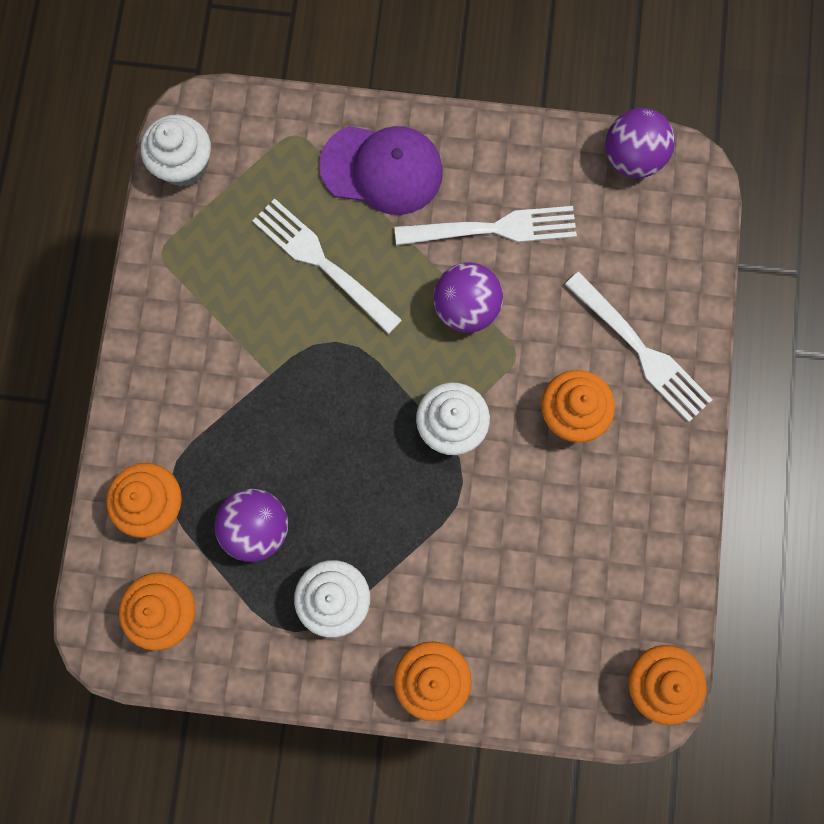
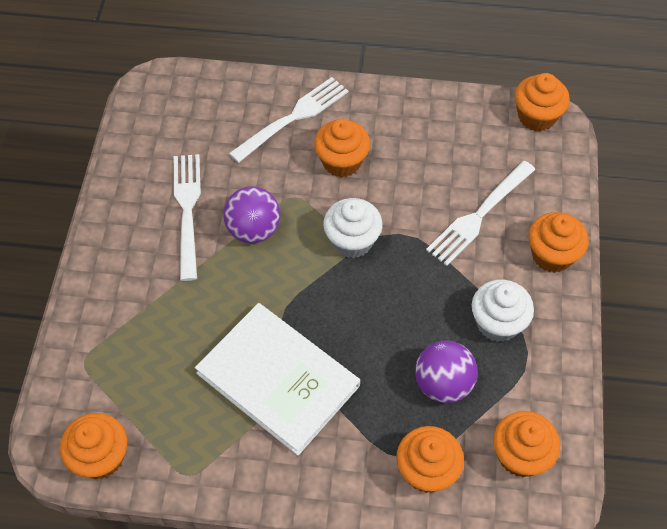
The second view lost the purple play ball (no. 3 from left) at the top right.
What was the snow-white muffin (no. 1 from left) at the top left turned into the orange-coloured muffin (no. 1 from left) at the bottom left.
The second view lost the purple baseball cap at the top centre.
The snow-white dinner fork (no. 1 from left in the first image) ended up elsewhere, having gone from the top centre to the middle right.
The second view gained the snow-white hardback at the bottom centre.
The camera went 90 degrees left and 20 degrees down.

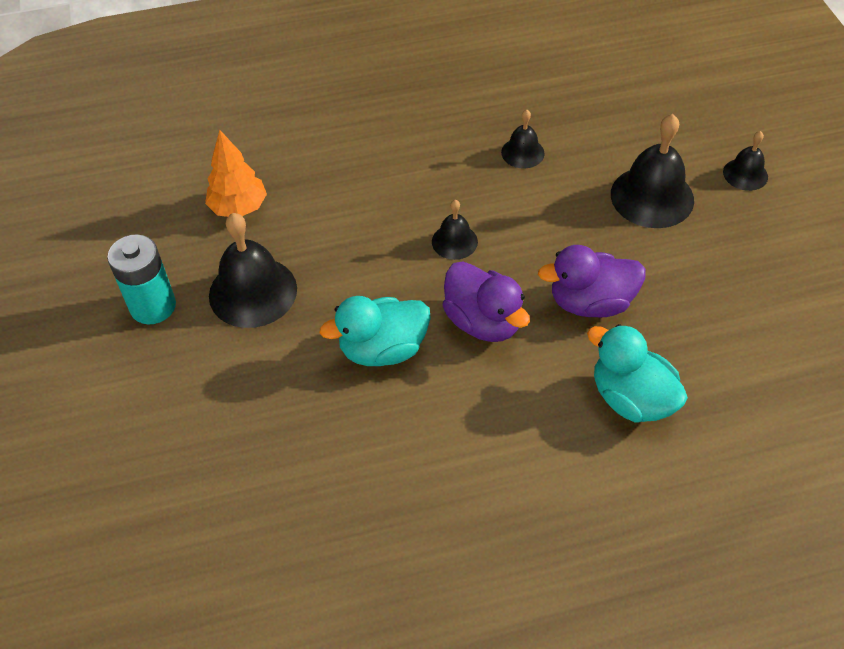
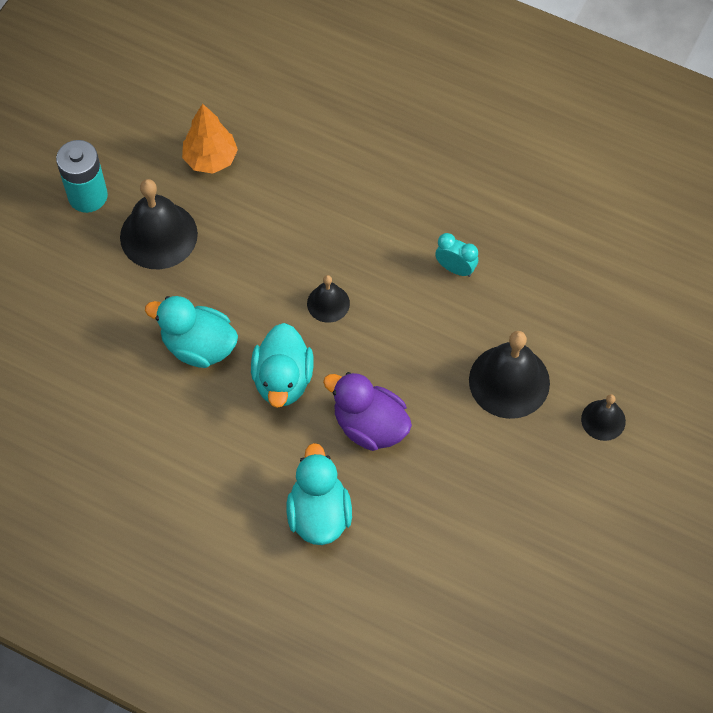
Where the jet-black school bell (no. 3 from left) stood at the top centre, the aqua alarm clock came to stand at the centre.
What was the purple toy duck (no. 1 from left) at the centre turned into the aqua toy duck (no. 2 from left) at the centre.
The camera went 40 degrees right and 10 degrees up.

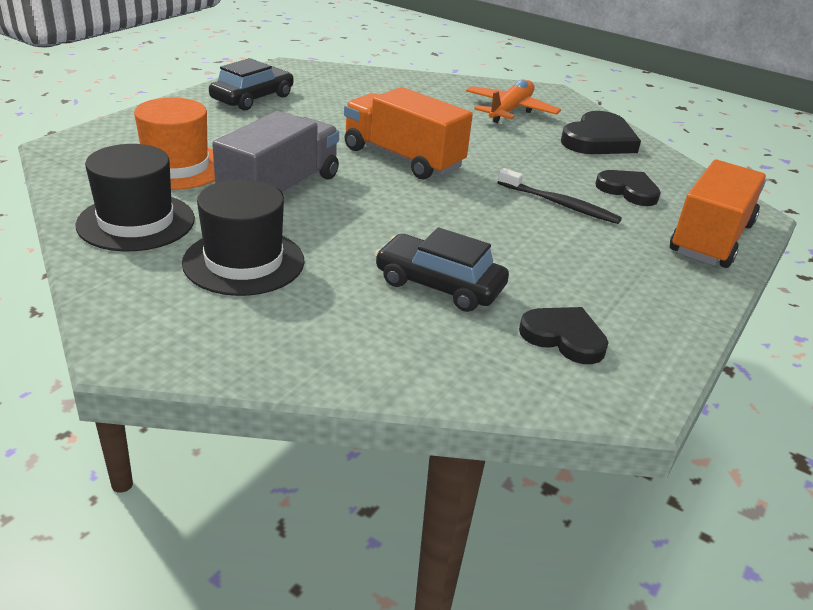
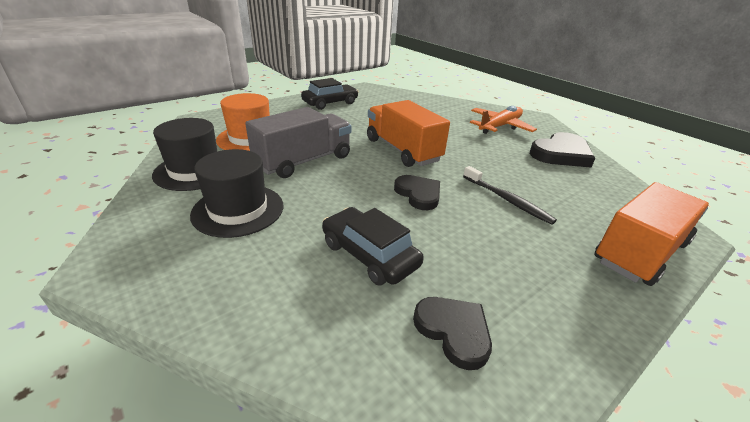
The jet-black love heart (no. 3 from left in the first image) ended up elsewhere, having gone from the top right to the centre.
The camera went 20 degrees right and 0 degrees up.

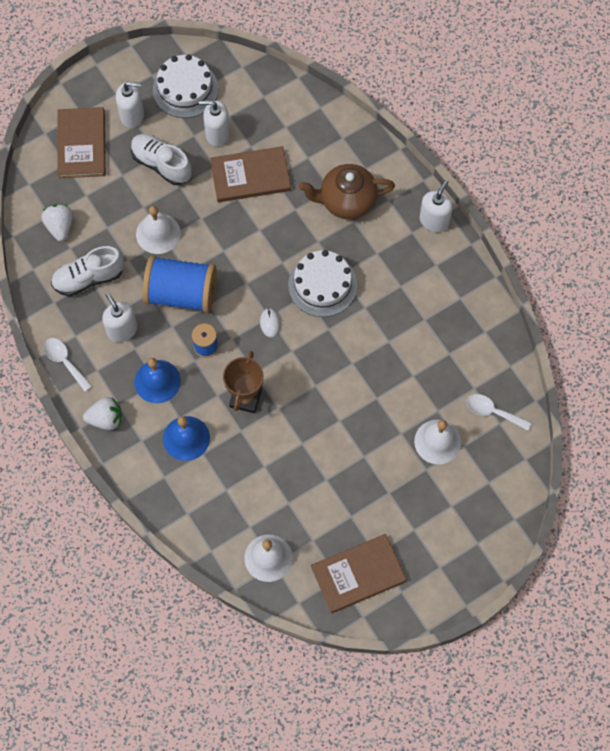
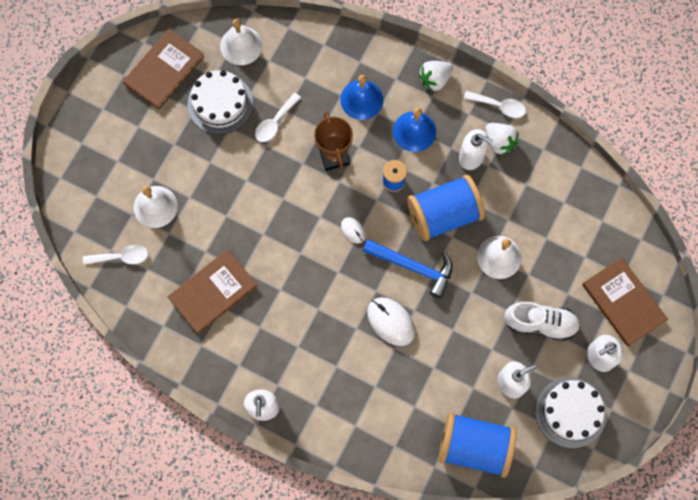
The russet hardback (no. 2 from left) ended up elsewhere, having gone from the top centre to the middle left.
The second view lost the russet china teapot at the top centre.
The snow-white berry (no. 1 from left in the first image) ended up elsewhere, having gone from the top left to the top right.
The second view lost the snow-white sneaker (no. 1 from left) at the middle left.
The snow-white layer cake (no. 2 from left in the first image) ended up elsewhere, having gone from the centre to the top left.
The second view gained the snow-white spoon (no. 2 from left) at the top centre.
The second view gained the royal blue hammer at the centre.
The second view gained the snow-white PC mouse (no. 2 from left) at the centre.
The second view gained the royal blue spool (no. 3 from left) at the bottom right.
The camera went 150 degrees right and 5 degrees up.

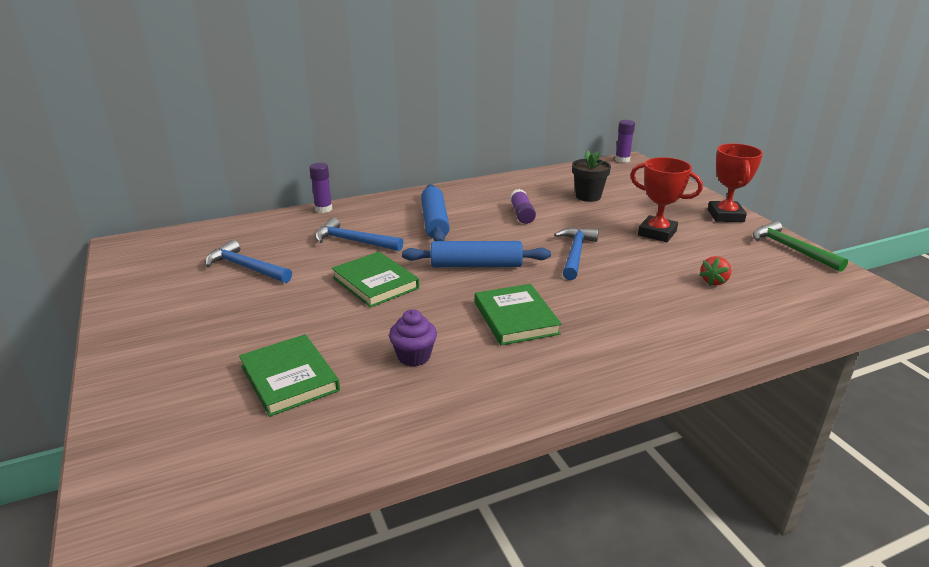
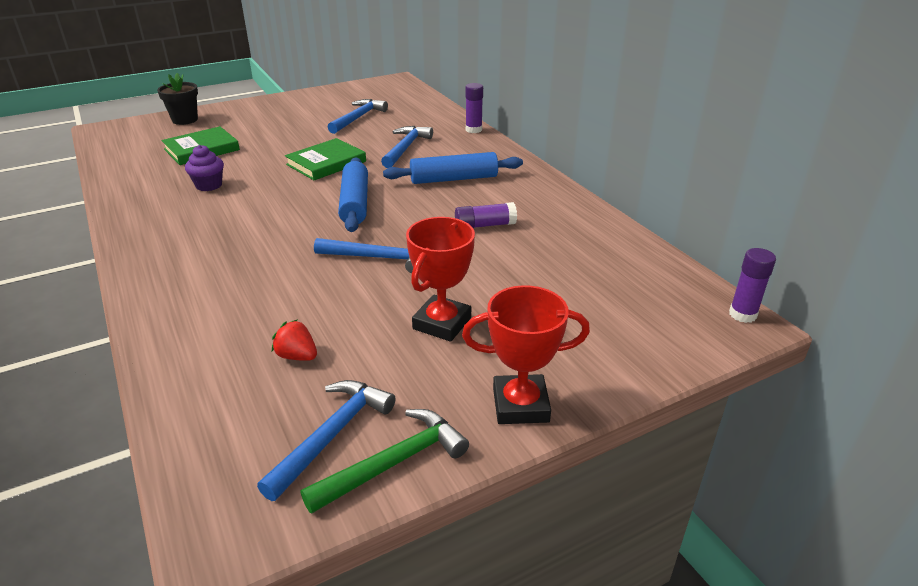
The jet-black plant pot ended up elsewhere, having gone from the top centre to the top left.
The second view lost the leaf-green hardback (no. 3 from left) at the centre.
The second view gained the royal blue hammer (no. 1 from left) at the bottom centre.
The camera went 85 degrees right and 5 degrees up.

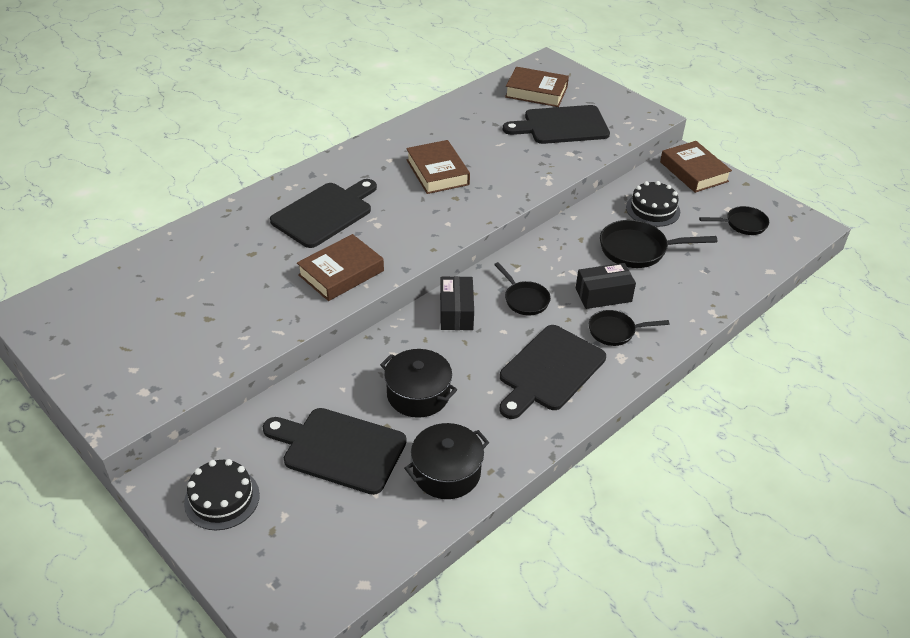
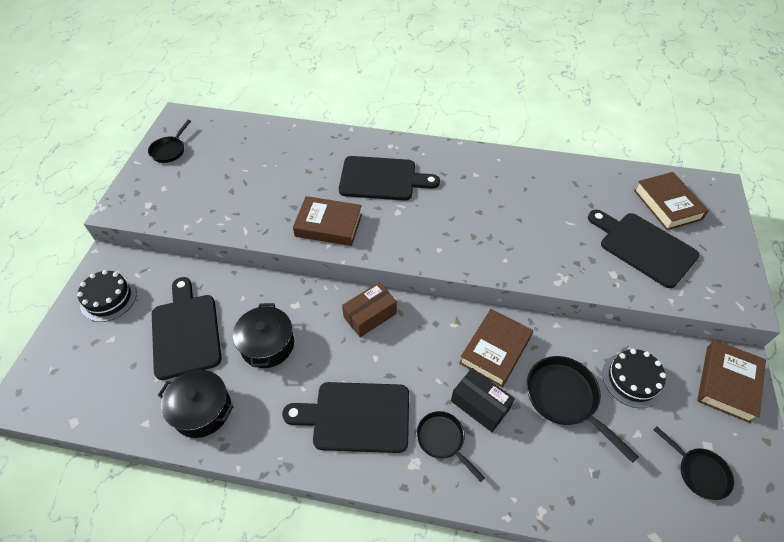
The russet hardback (no. 2 from left) ended up elsewhere, having gone from the top centre to the centre.
The jet-black frying pan (no. 1 from left) ended up elsewhere, having gone from the centre to the top left.
What was the jet-black package (no. 1 from left) at the centre turned into the russet package at the centre.
The camera went 55 degrees right and 10 degrees up.

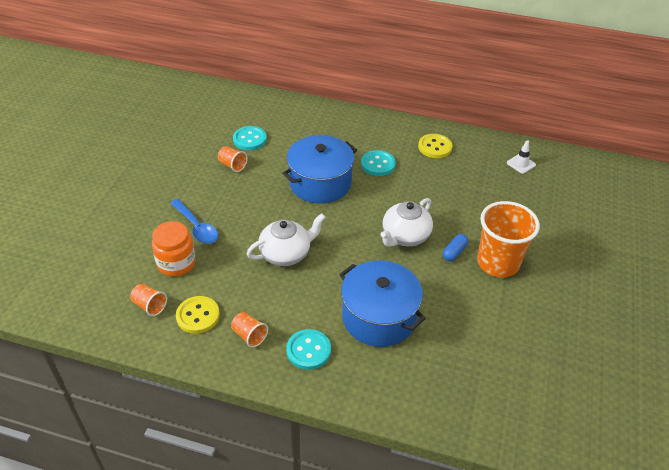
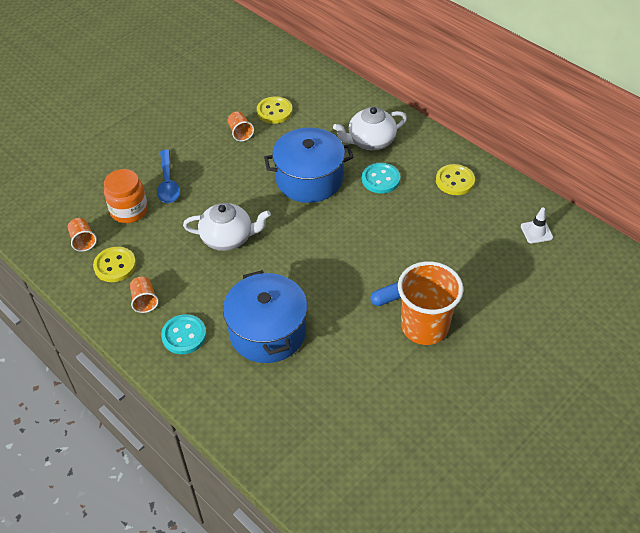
What was the aqua button (no. 1 from left) at the top centre turned into the golden button (no. 2 from left) at the top centre.
The snow-white china teapot (no. 2 from left) ended up elsewhere, having gone from the centre to the top centre.
The camera went 30 degrees right and 5 degrees up.

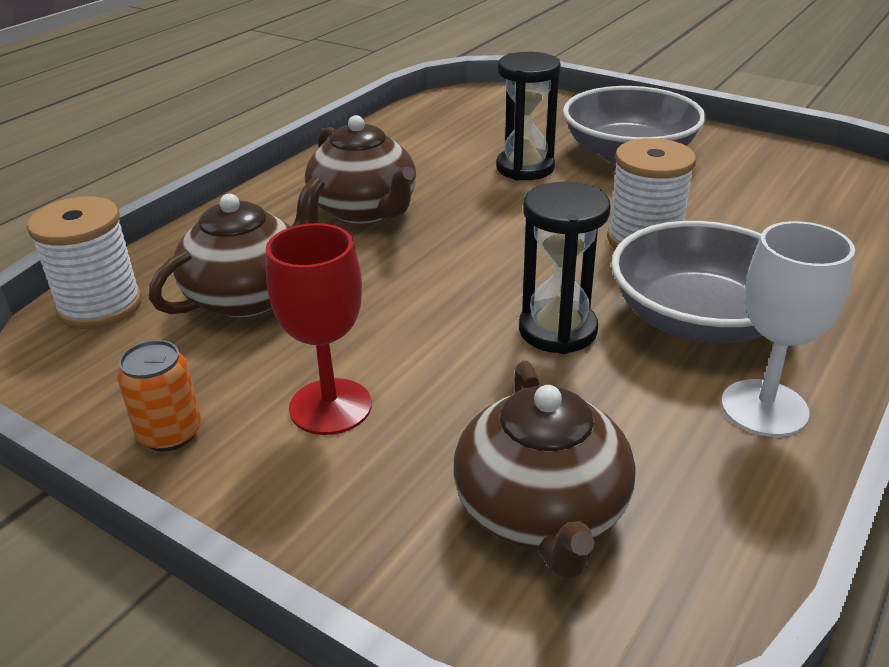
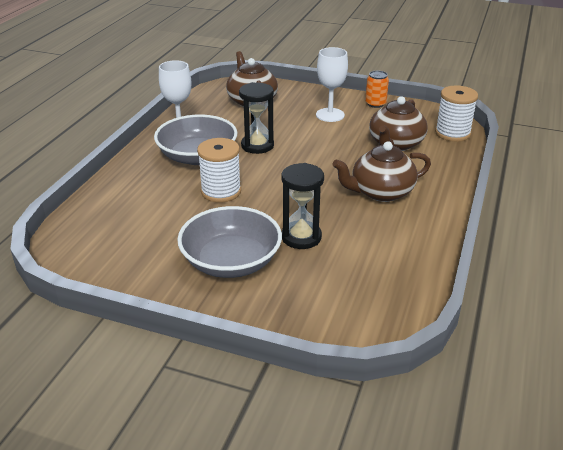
The russet china teapot (no. 2 from left) at the top centre ended up facing another way, 60 degrees counterclockwise from before.
What was the scarlet chalice at the centre turned into the snow-white chalice (no. 2 from left) at the top centre.
The camera went 165 degrees right and 0 degrees up.

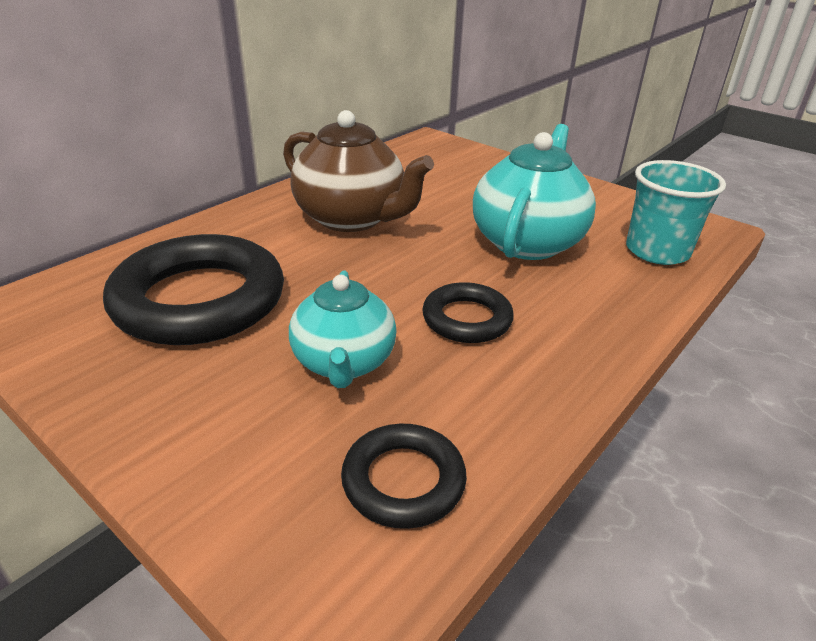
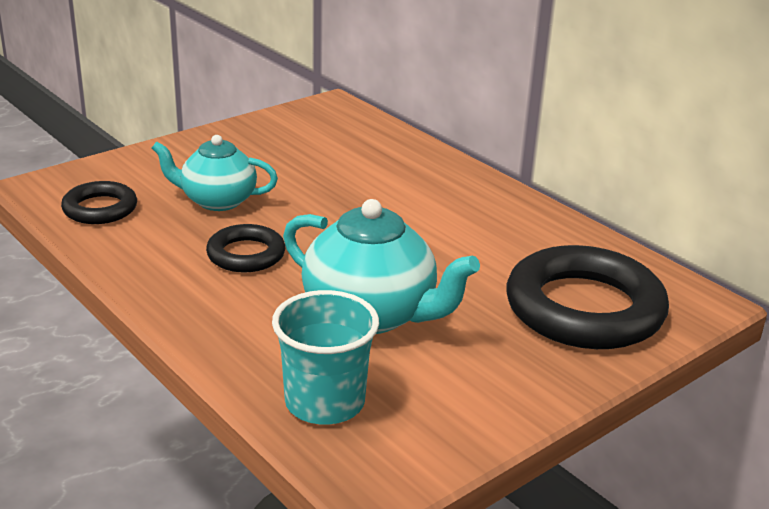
The second view lost the russet china teapot at the top centre.
The jet-black torus (no. 1 from left in the first image) ended up elsewhere, having gone from the middle left to the middle right.
The camera went 100 degrees right and 5 degrees down.

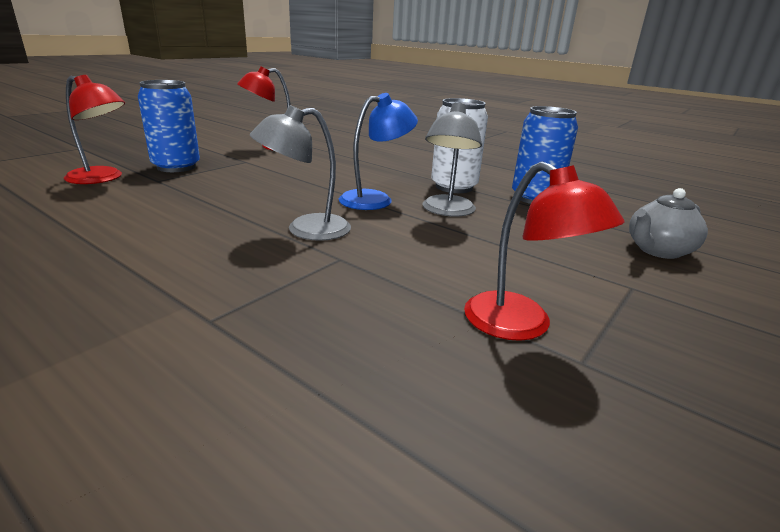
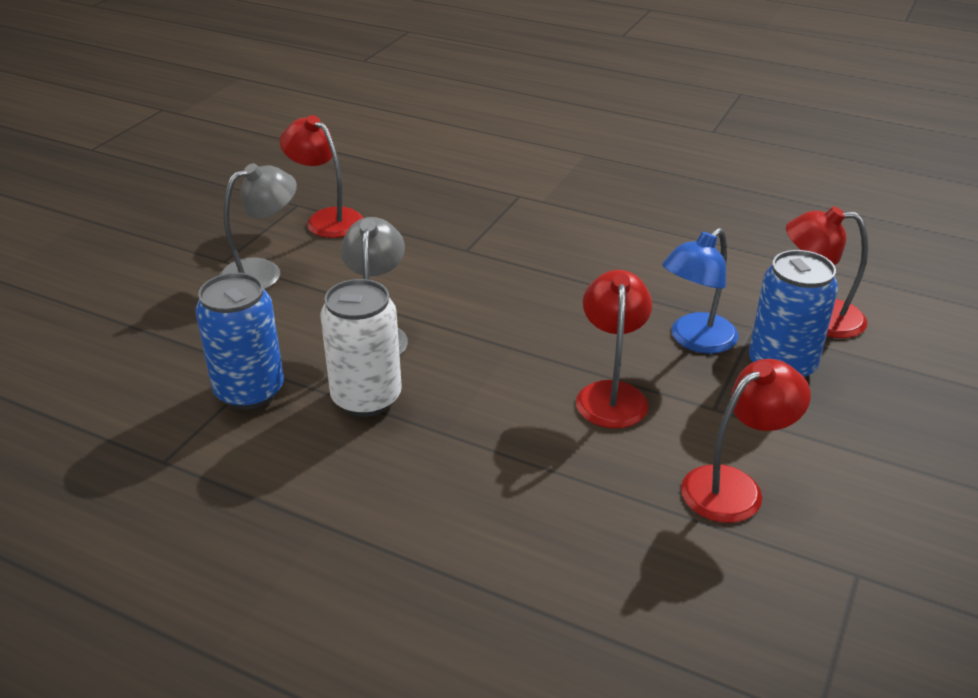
The royal blue reading lamp ended up elsewhere, having gone from the top centre to the middle right.
The gray reading lamp (no. 1 from left) ended up elsewhere, having gone from the top centre to the top left.
The second view lost the gray china teapot at the middle right.
The second view gained the scarlet reading lamp (no. 2 from left) at the centre.
The camera went 170 degrees right and 10 degrees up.

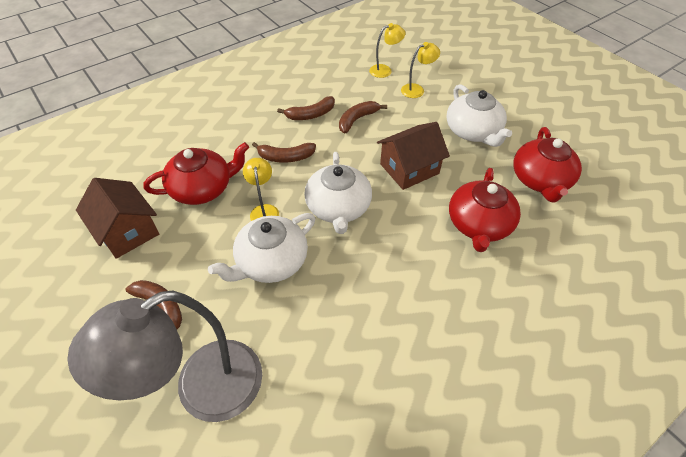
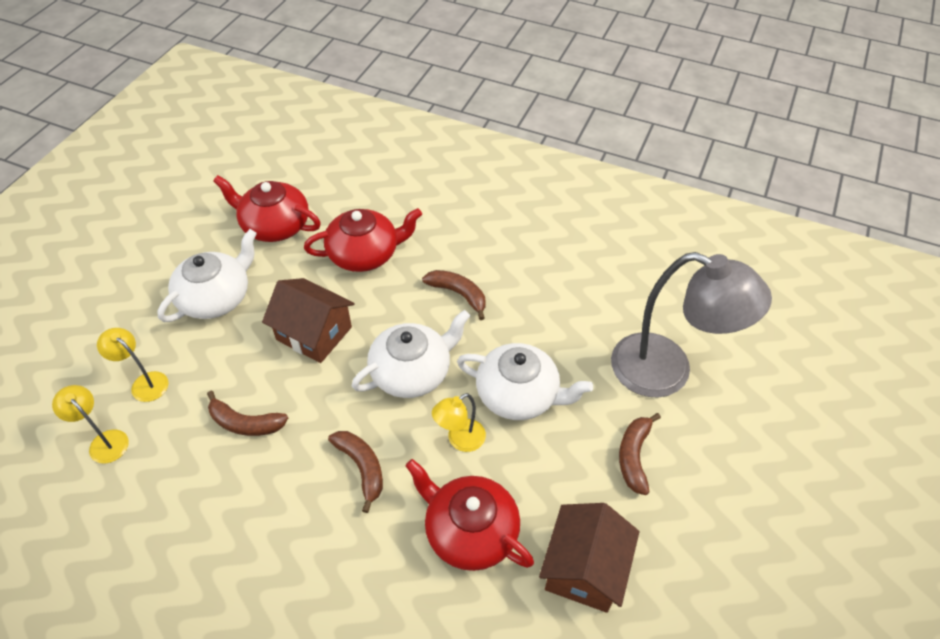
The russet toy banana (no. 3 from left) ended up elsewhere, having gone from the top centre to the centre.
The scarlet china teapot (no. 3 from left in the first image) at the middle right ended up facing another way, 135 degrees counterclockwise from before.
The camera went 120 degrees left and 0 degrees up.

